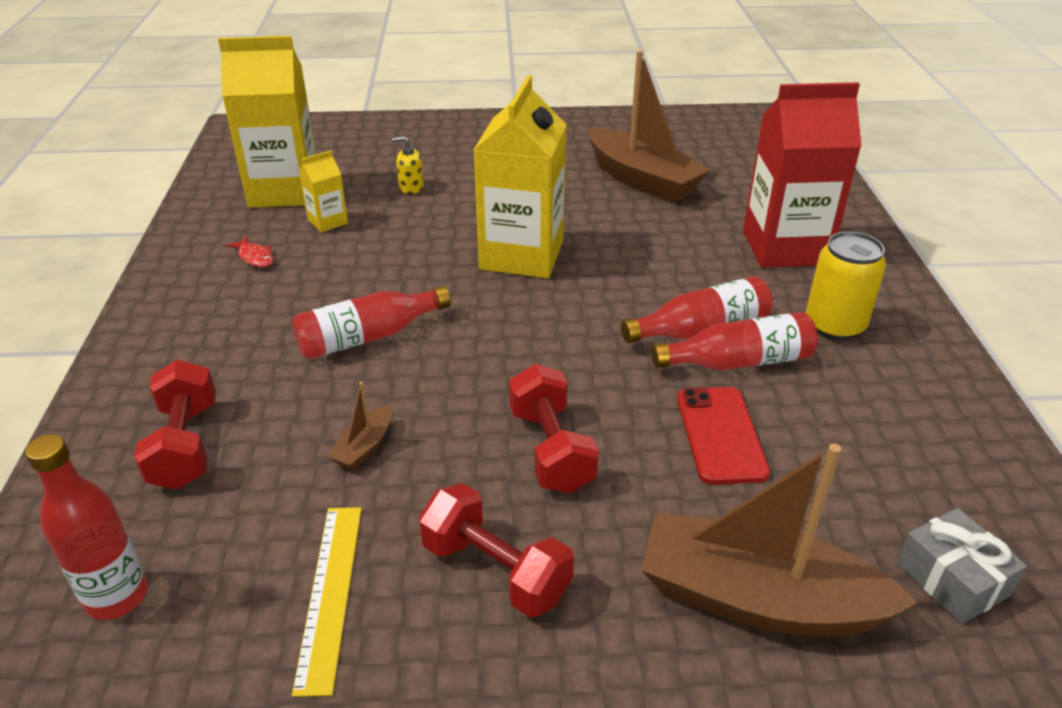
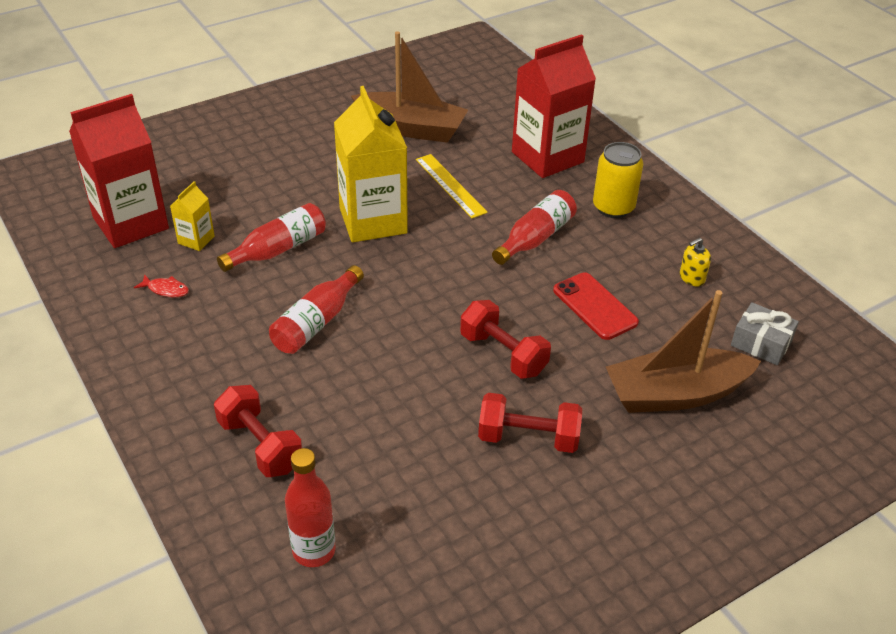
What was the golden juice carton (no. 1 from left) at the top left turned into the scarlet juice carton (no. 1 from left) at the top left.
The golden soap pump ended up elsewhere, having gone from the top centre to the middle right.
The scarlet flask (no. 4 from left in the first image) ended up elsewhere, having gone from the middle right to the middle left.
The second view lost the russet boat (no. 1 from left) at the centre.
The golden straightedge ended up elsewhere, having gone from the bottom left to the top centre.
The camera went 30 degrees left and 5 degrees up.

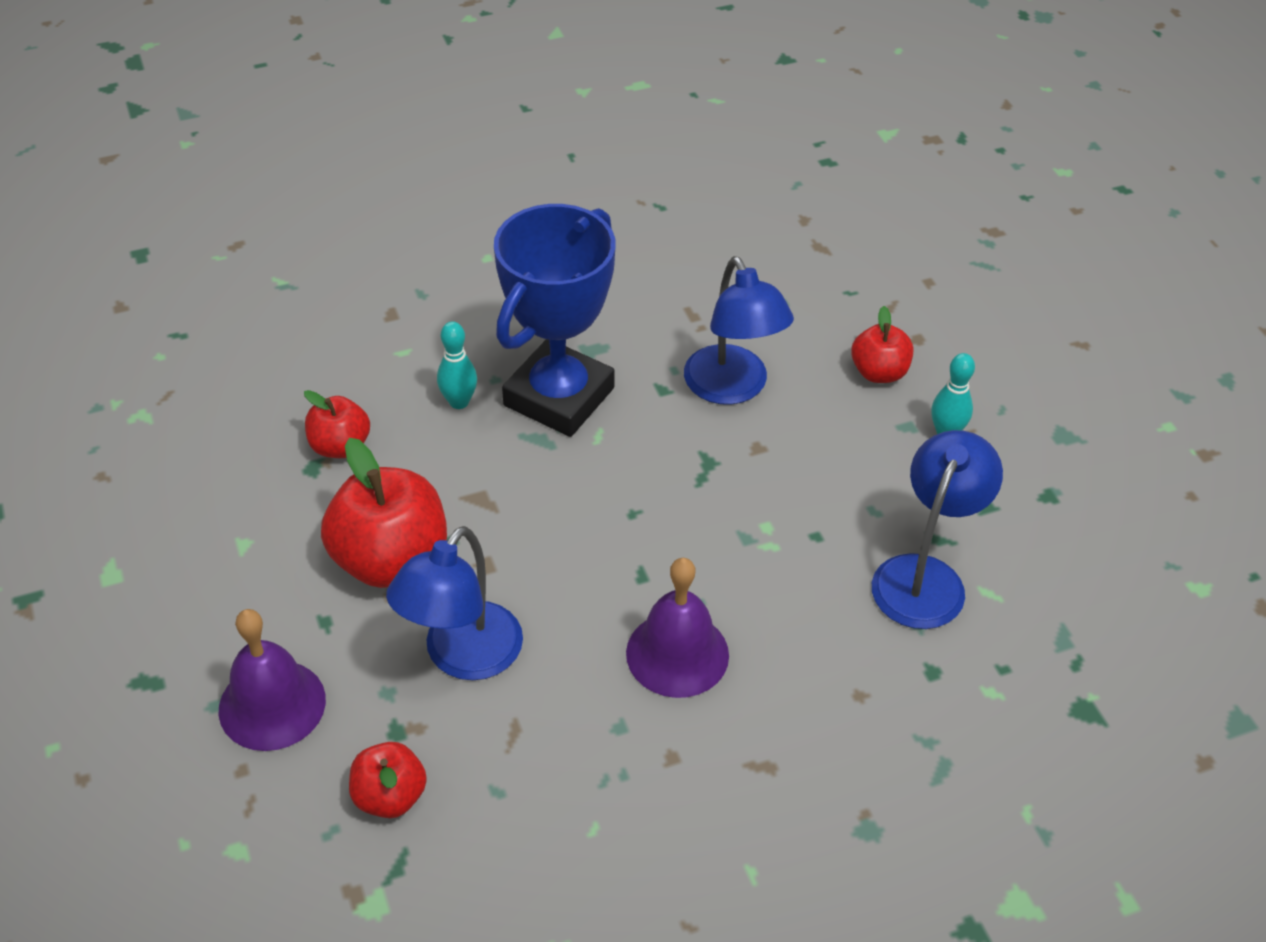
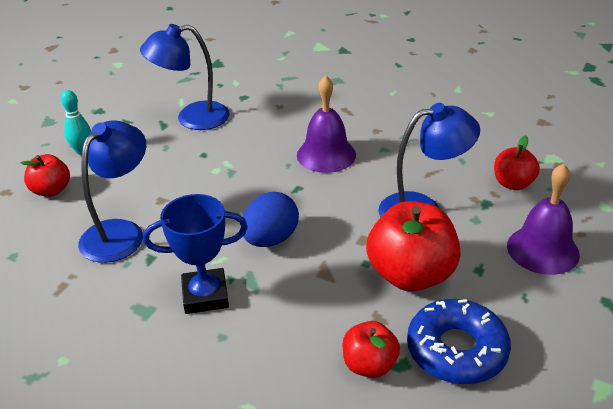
The size of the royal blue award cup at the centre changed by a factor of 0.64.
The second view lost the aqua tenpin (no. 1 from left) at the centre.
The second view gained the royal blue toy egg at the centre.
The second view gained the royal blue glazed donut at the bottom right.
The camera went 130 degrees left and 10 degrees down.

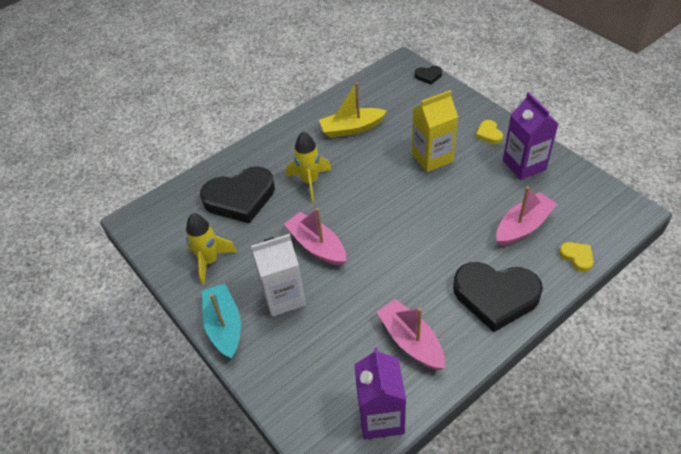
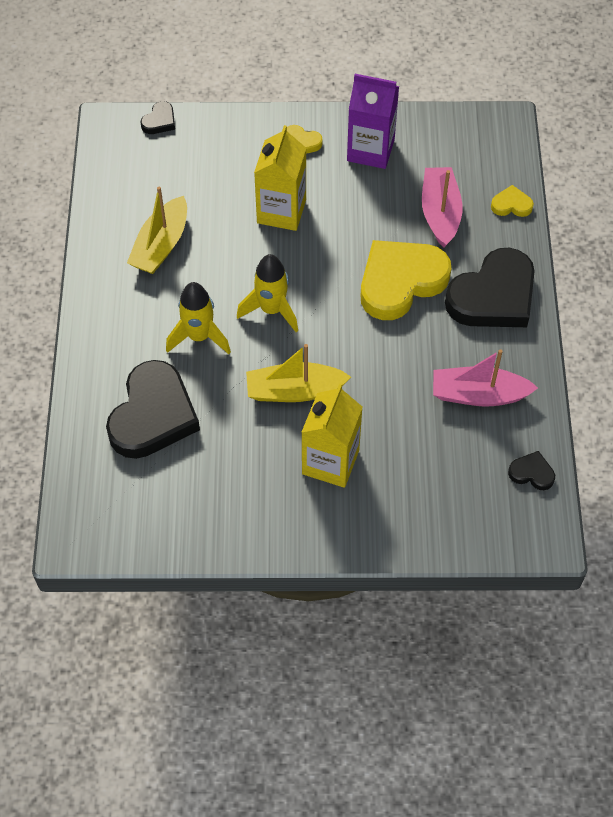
What was the rosy boat (no. 1 from left) at the centre turned into the golden boat (no. 2 from left) at the centre.
The golden spaceship (no. 1 from left in the first image) ended up elsewhere, having gone from the middle left to the centre.
What was the snow-white juice carton at the centre turned into the golden juice carton (no. 2 from left) at the centre.
The second view lost the aqua boat at the bottom left.
Where the purple juice carton (no. 1 from left) stood at the bottom centre, the jet-black love heart (no. 4 from left) came to stand at the middle right.
The second view gained the golden love heart (no. 2 from left) at the centre.
The camera went 55 degrees left and 10 degrees up.

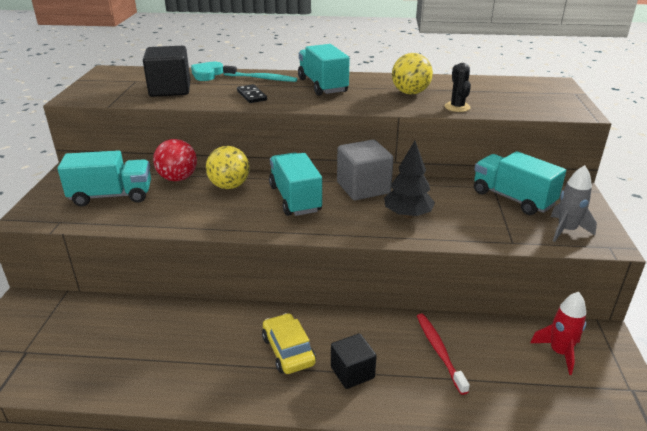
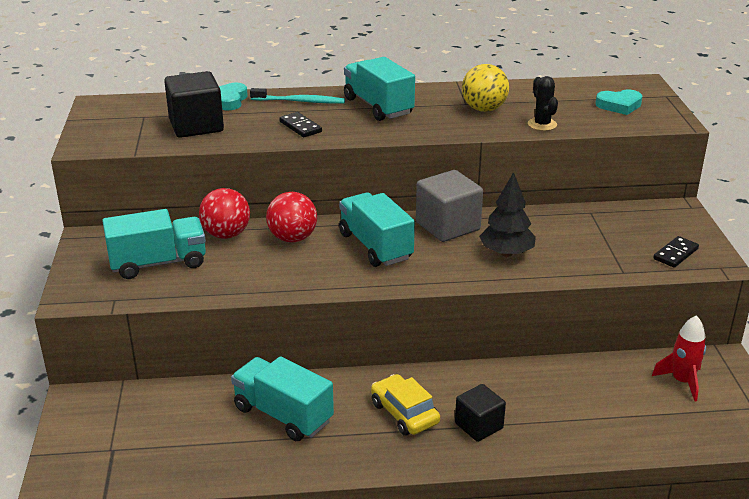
What was the golden play ball (no. 1 from left) at the centre turned into the scarlet play ball (no. 2 from left) at the centre.
The aqua toy truck (no. 4 from left in the first image) ended up elsewhere, having gone from the middle right to the bottom centre.
Where the gray spaceship stood at the middle right, the jet-black domino (no. 2 from left) came to stand at the middle right.
The second view lost the scarlet toothbrush at the bottom right.
The second view gained the aqua love heart (no. 2 from left) at the top right.
The camera went 10 degrees left and 0 degrees up.

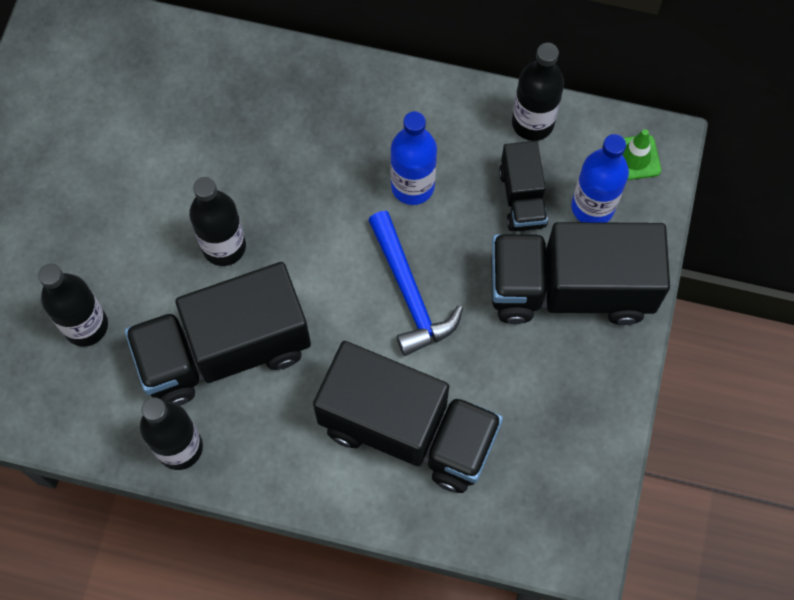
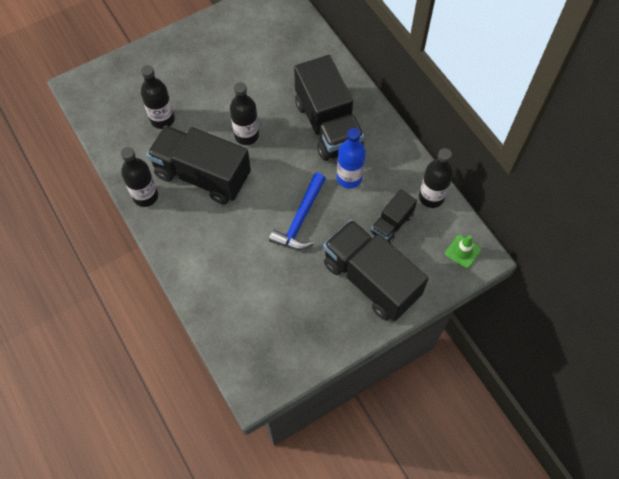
The second view lost the royal blue flask (no. 2 from left) at the top right.
The jet-black toy truck (no. 2 from left) ended up elsewhere, having gone from the bottom centre to the top centre.
The camera went 45 degrees right and 5 degrees down.

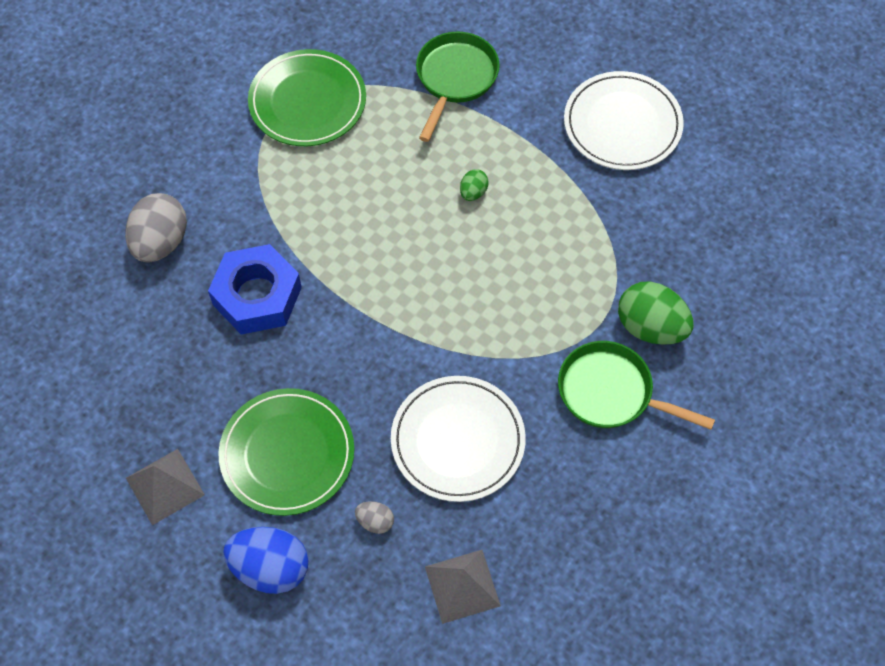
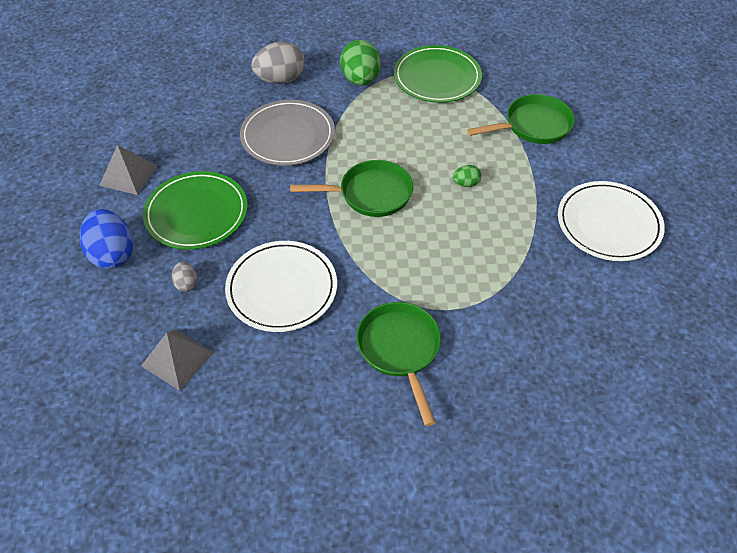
Where the royal blue hexagon nut stood at the middle left, the gray flat dish came to stand at the top centre.
The leaf-green toy egg (no. 2 from left in the first image) ended up elsewhere, having gone from the middle right to the top centre.
The second view gained the leaf-green frying pan (no. 1 from left) at the centre.
The camera went 50 degrees right and 10 degrees down.

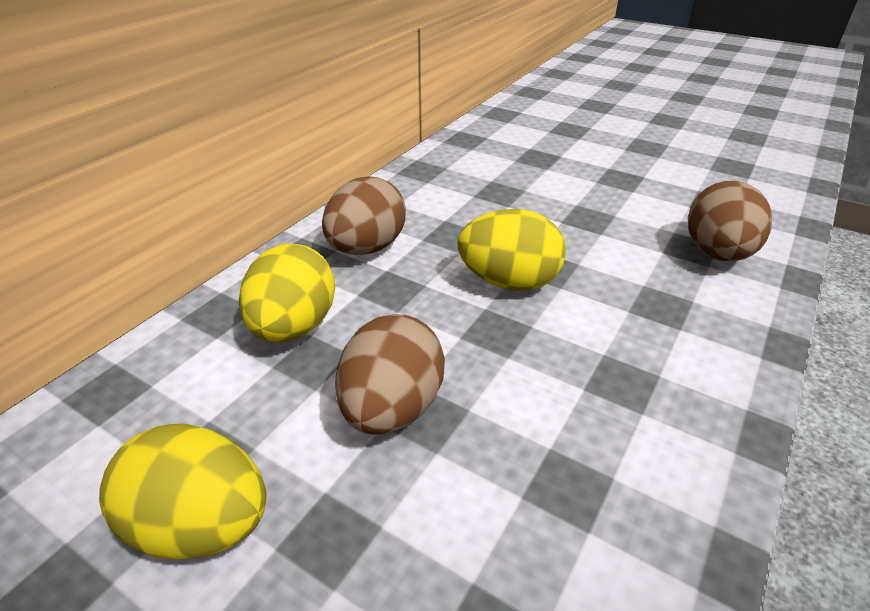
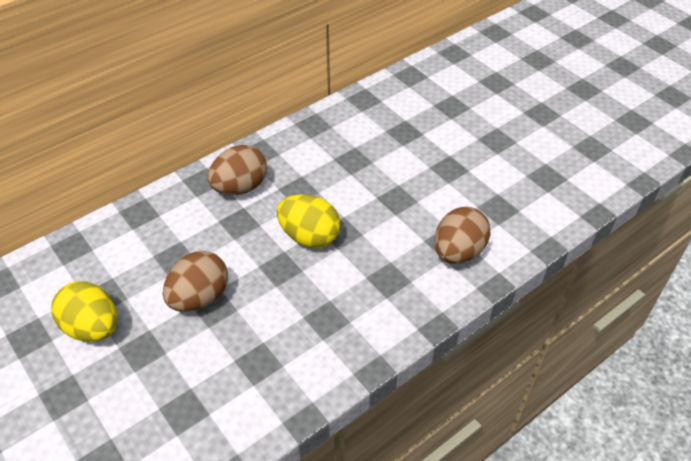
The second view lost the golden toy egg (no. 2 from left) at the middle left.
The camera went 20 degrees right and 10 degrees up.

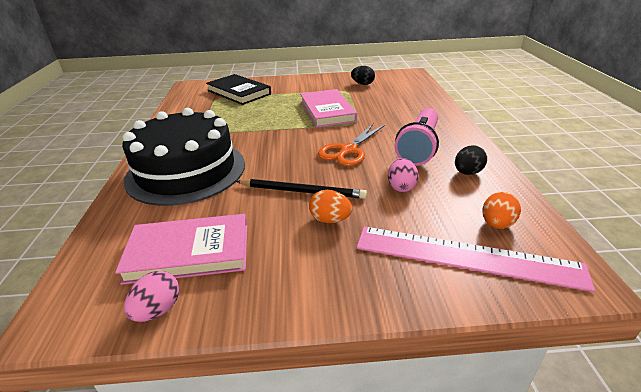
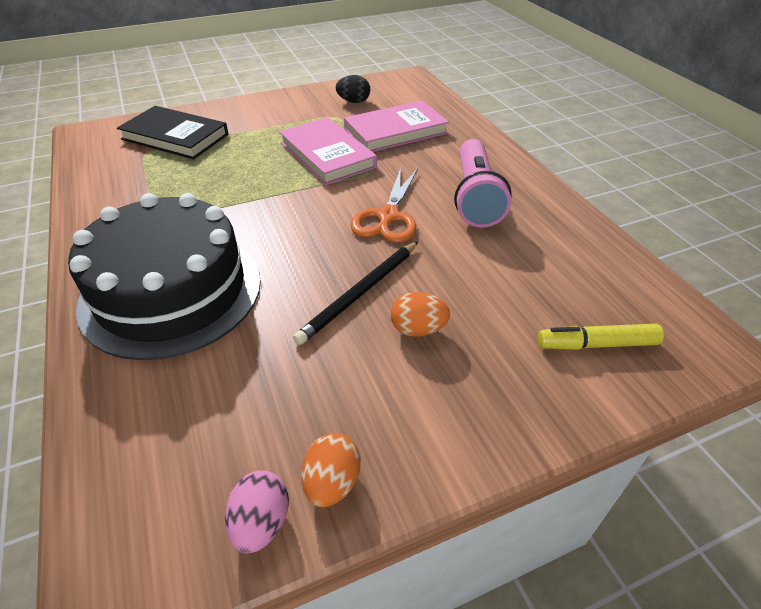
The second view lost the jet-black toy egg (no. 2 from left) at the middle right.
The second view lost the rosy toy egg (no. 2 from left) at the centre.
The jet-black wooden pencil at the centre ended up facing another way, 135 degrees clockwise from before.
The orange-coloured toy egg (no. 2 from left in the first image) ended up elsewhere, having gone from the middle right to the bottom centre.
The rosy hardback (no. 1 from left in the first image) ended up elsewhere, having gone from the middle left to the top centre.
Where the rosy straightedge stood at the middle right, the golden marker came to stand at the middle right.
The camera went 20 degrees left and 10 degrees up.

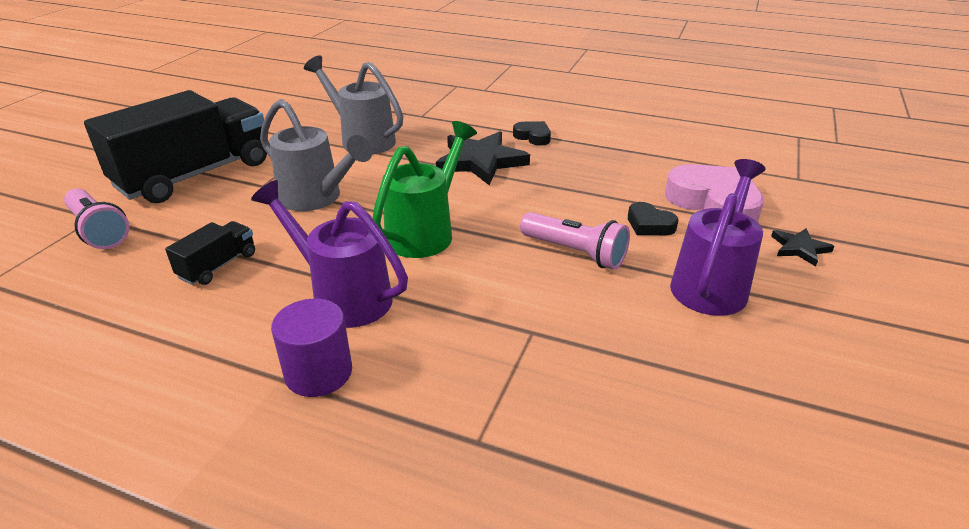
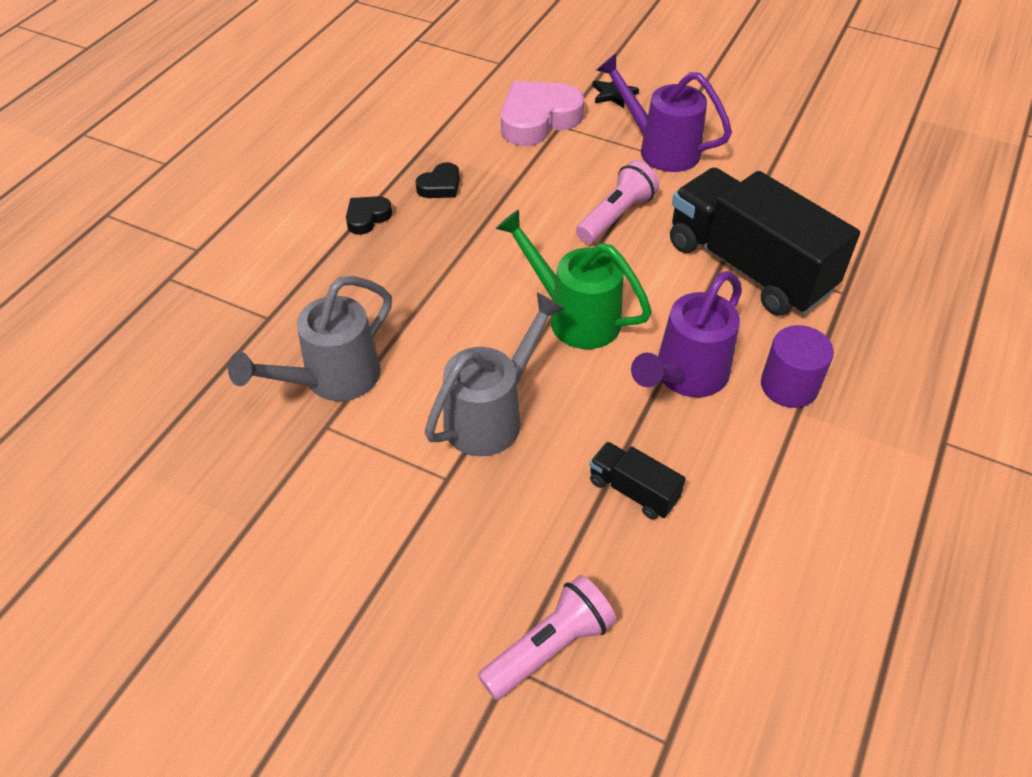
The jet-black toy truck (no. 1 from left in the first image) ended up elsewhere, having gone from the top left to the top right.
The second view lost the jet-black star (no. 1 from left) at the top centre.
The jet-black love heart (no. 2 from left) ended up elsewhere, having gone from the middle right to the top centre.
The camera went 85 degrees left and 15 degrees up.

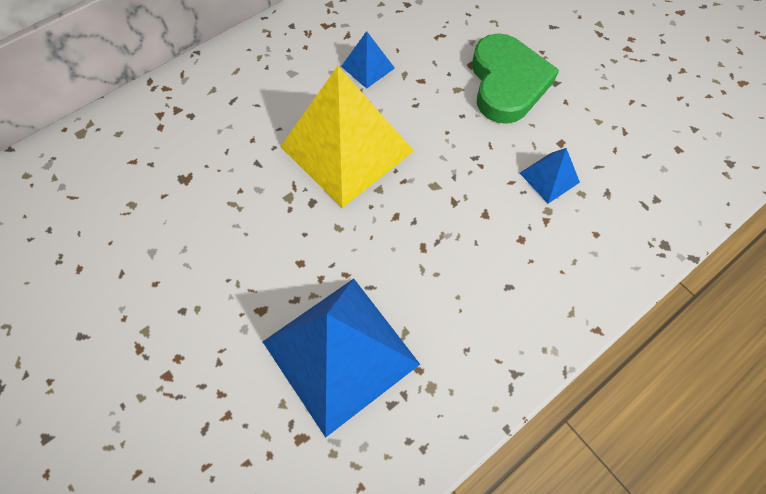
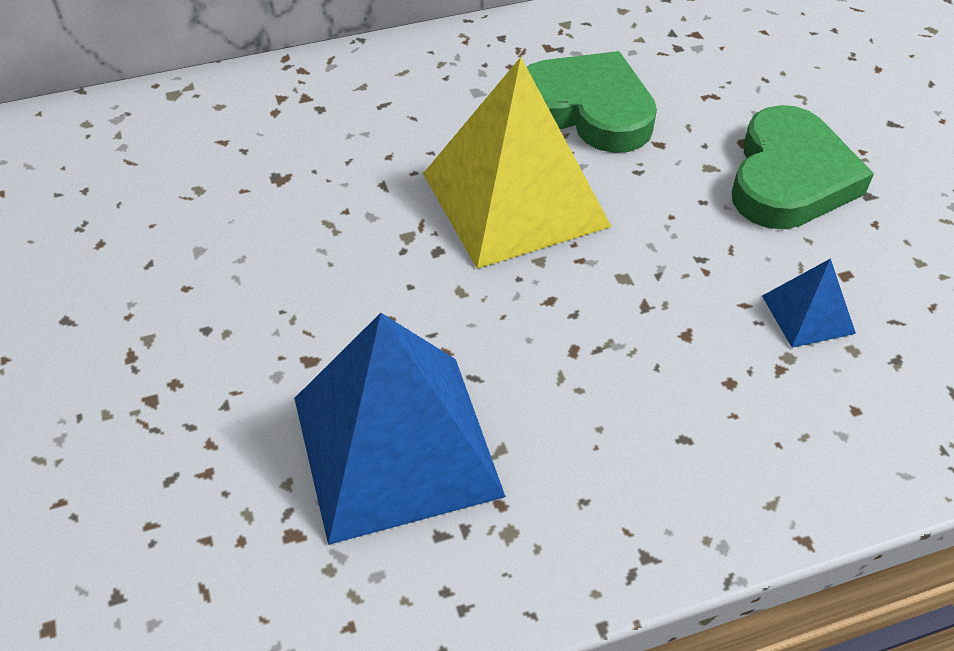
Where the royal blue pyramid shape (no. 2 from left) stood at the top centre, the leaf-green love heart (no. 1 from left) came to stand at the top centre.
The camera went 20 degrees right and 15 degrees down.

